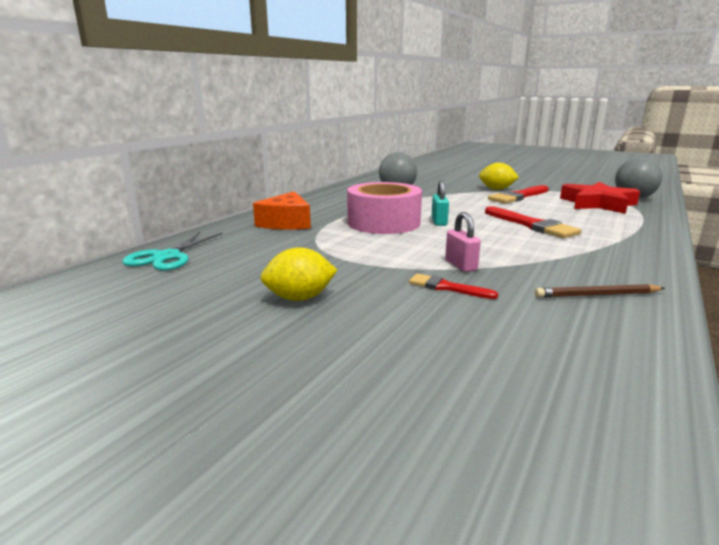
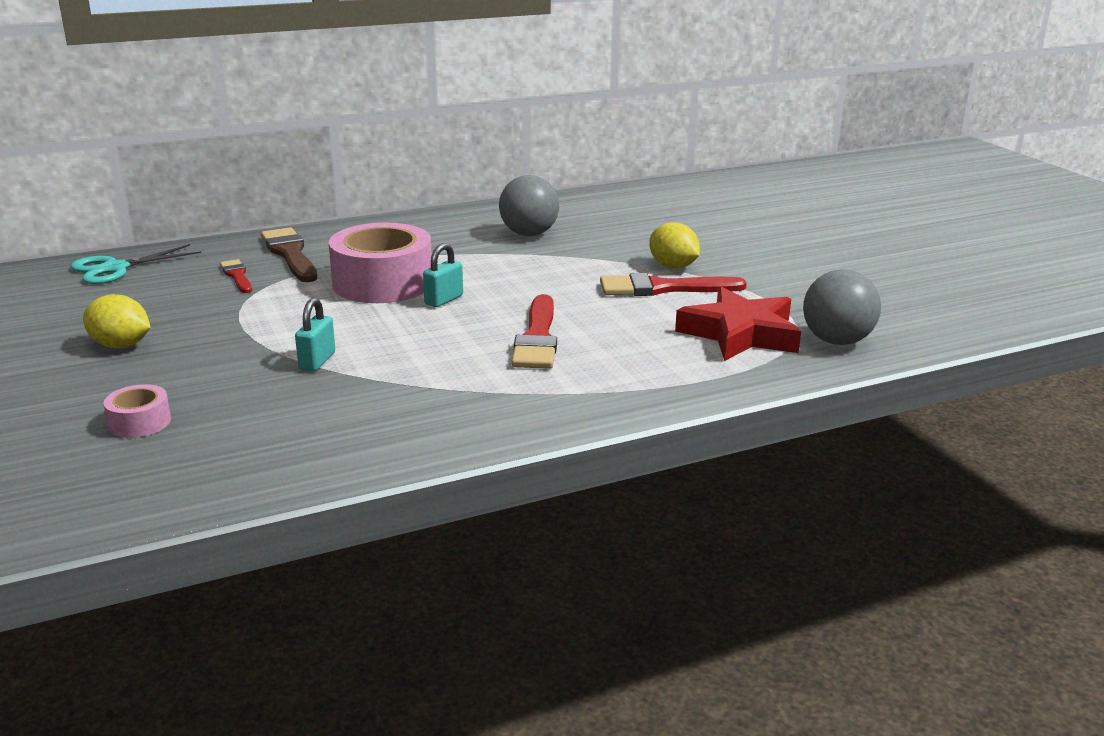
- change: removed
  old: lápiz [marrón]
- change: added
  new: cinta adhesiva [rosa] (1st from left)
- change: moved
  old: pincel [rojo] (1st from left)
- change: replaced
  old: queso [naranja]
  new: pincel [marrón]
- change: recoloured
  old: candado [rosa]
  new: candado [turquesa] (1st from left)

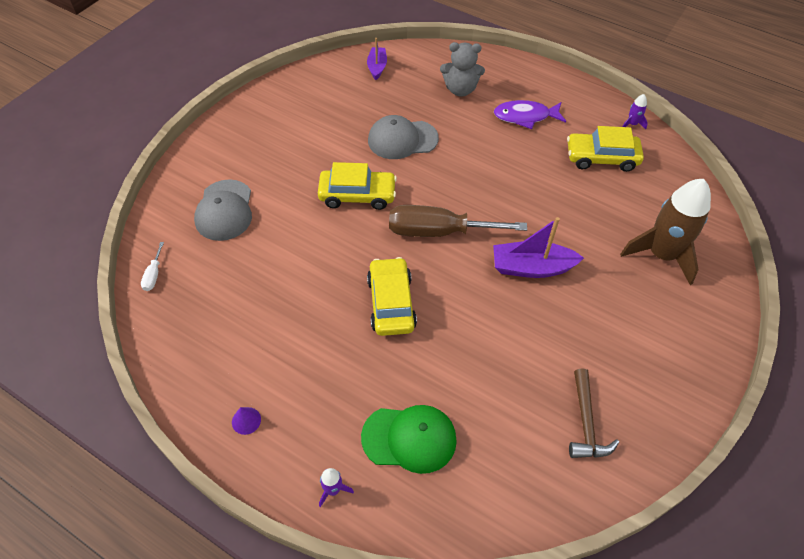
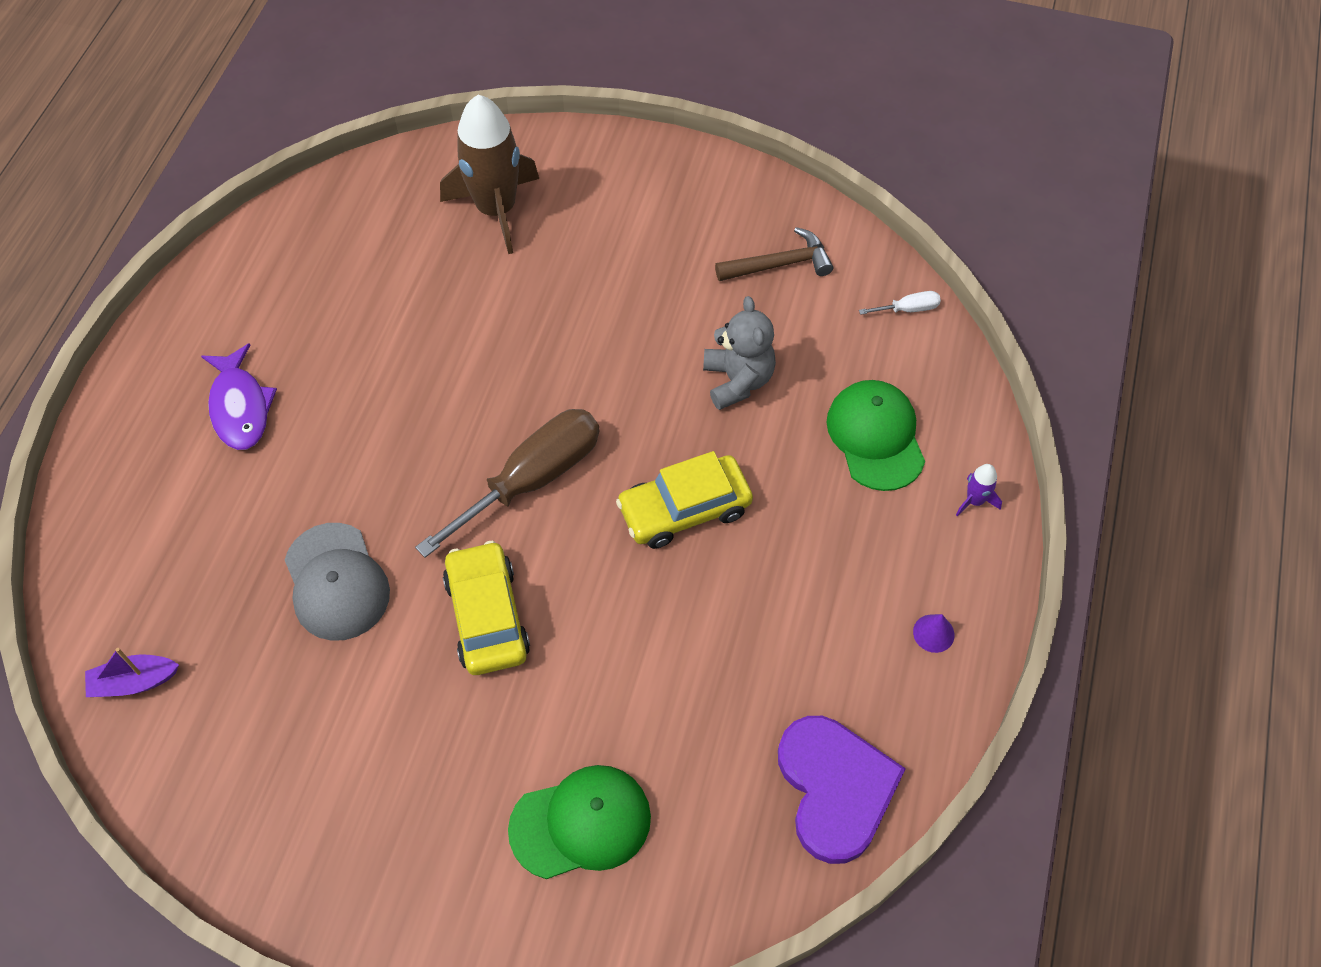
- change: removed
  old: barco [morado] (2nd from left)
- change: removed
  old: coche [amarillo] (3rd from left)
- change: removed
  old: cohete [morado] (2nd from left)
- change: added
  new: corazón [morado]
- change: moved
  old: destornillador [blanco]
- change: moved
  old: osito [gris]
- change: recoloured
  old: gorra [gris] (1st from left)
  new: gorra [verde] (1st from left)
- change: turned
  old: destornillador [marrón]
  degrees: -120

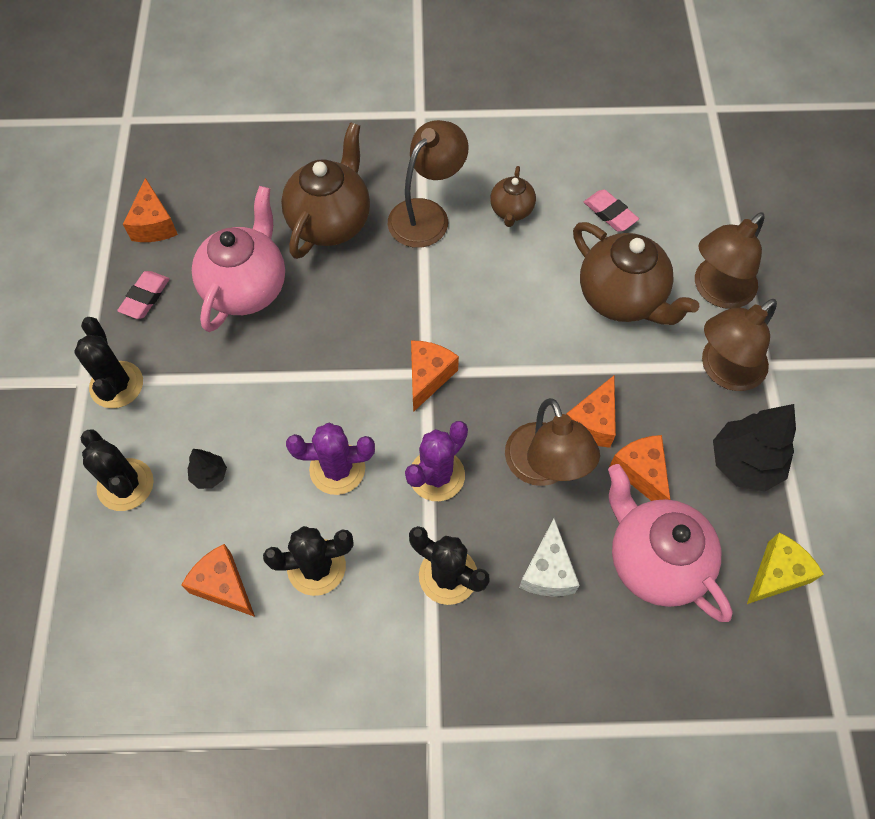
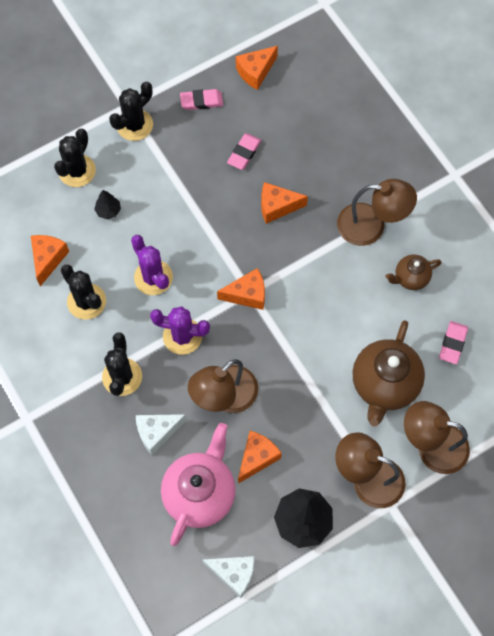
- change: removed
  old: tetera [marrón] (1st from left)
- change: moved
  old: queso [naranja] (4th from left in the first image)
  new: queso [naranja] (5th from left)
- change: replaced
  old: tetera [rosa] (1st from left)
  new: goma de borrar [rosa] (2nd from left)
- change: recoloured
  old: queso [amarillo]
  new: queso [blanco] (2nd from left)

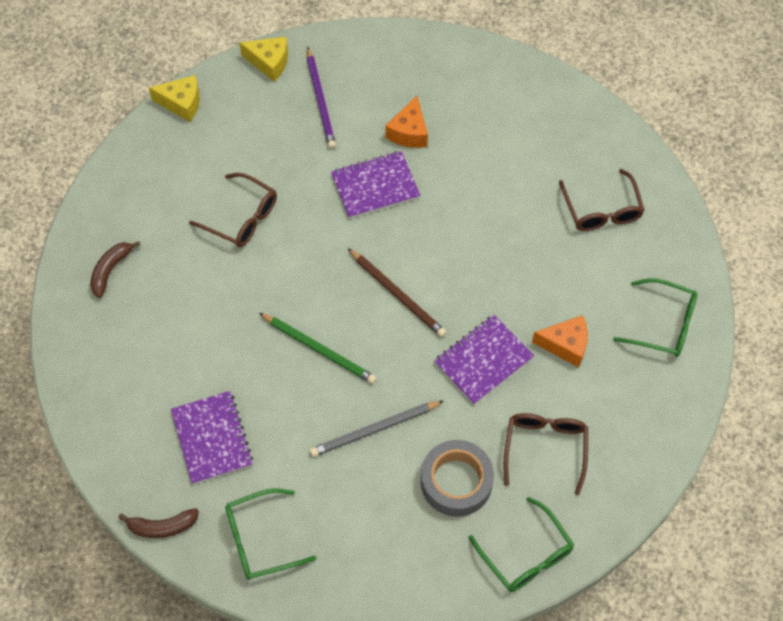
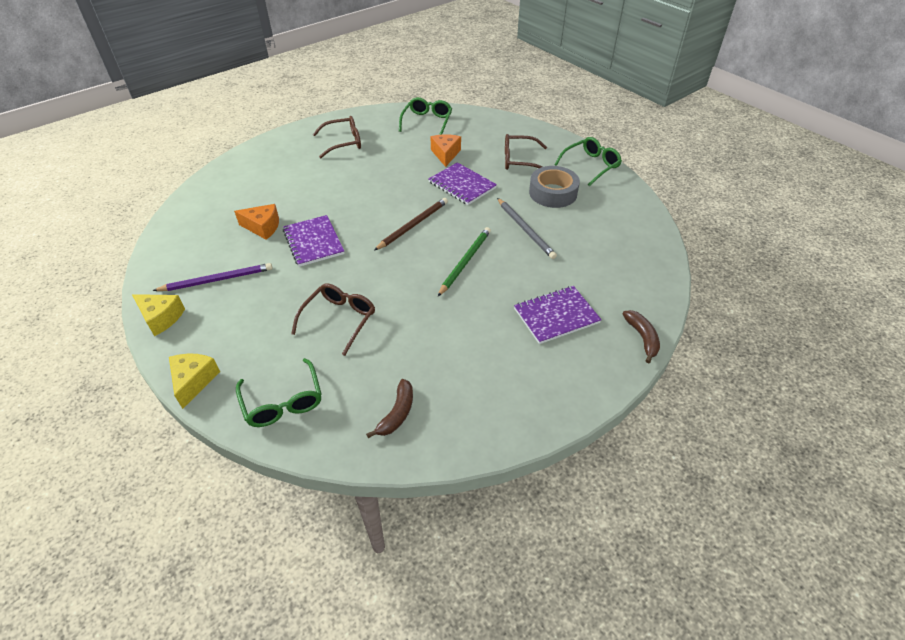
- change: moved
  old: gafas [verde] (1st from left)
- change: turned
  old: plátano [marrón] (1st from left)
  degrees: -90
- change: turned
  old: queso [amarillo] (2nd from left in the first image)
  degrees: 105

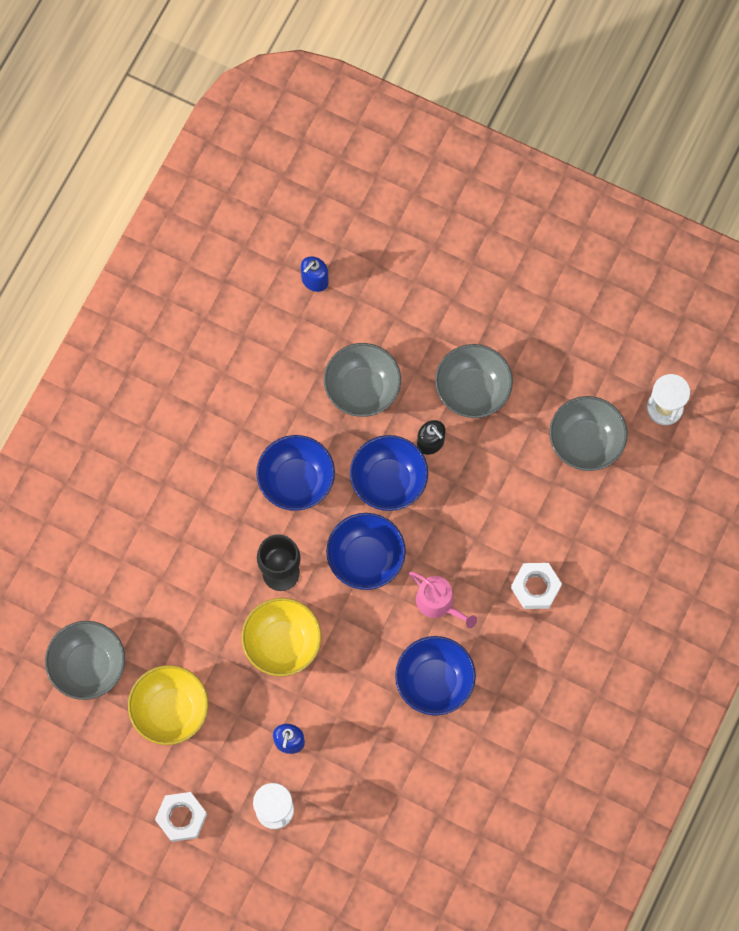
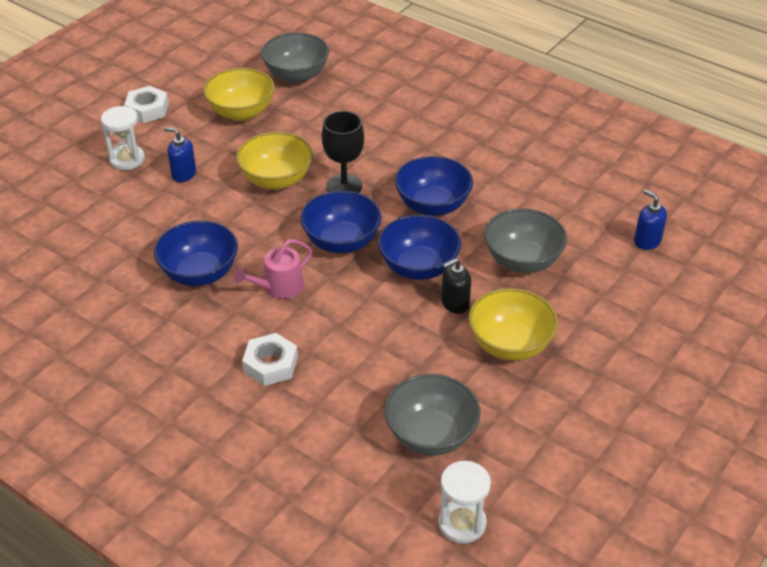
- change: recoloured
  old: cuenco [gris] (3rd from left)
  new: cuenco [amarillo] (3rd from left)

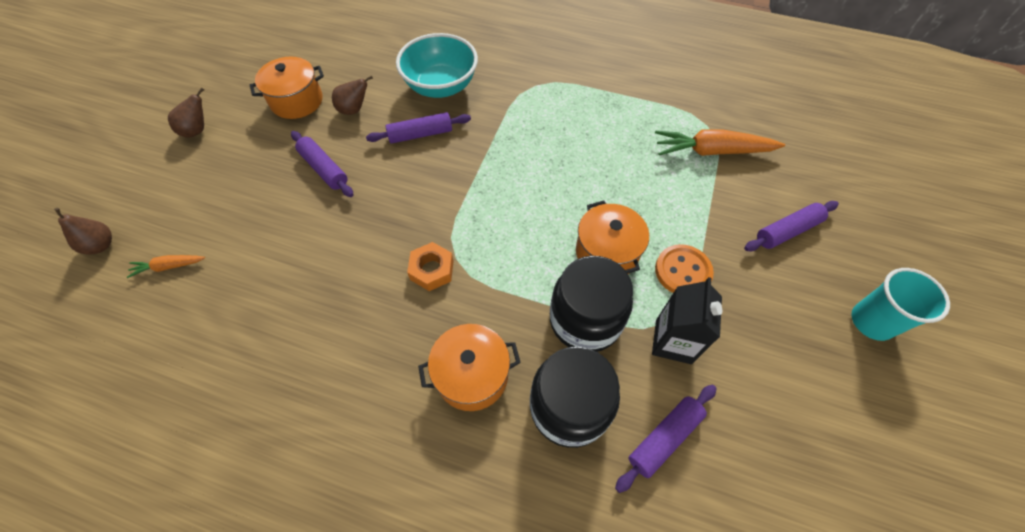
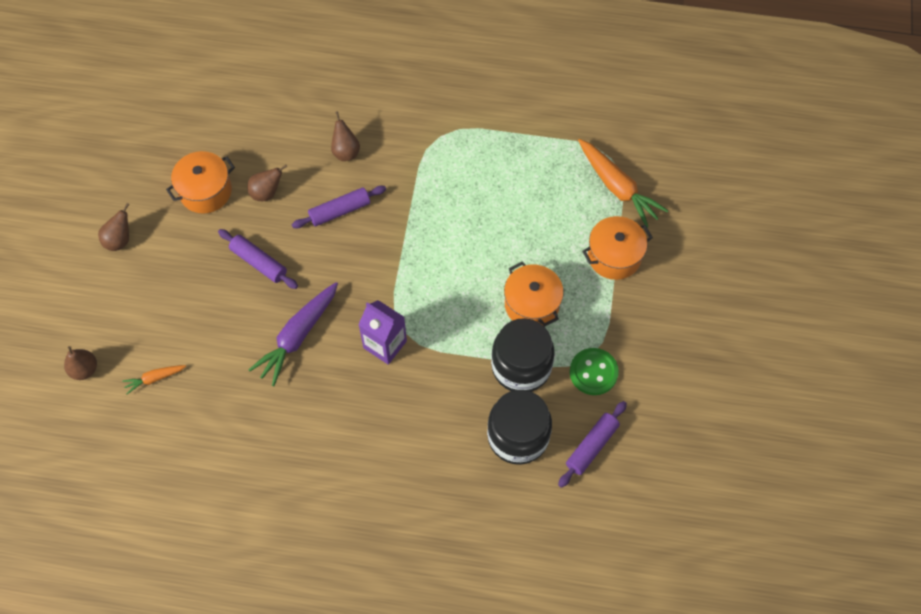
- change: removed
  old: botón [naranja]
- change: removed
  old: rodillo [morado] (4th from left)
- change: removed
  old: vaso [turquesa]
- change: added
  new: zanahoria [morado]
- change: moved
  old: olla [naranja] (2nd from left in the first image)
  new: olla [naranja] (3rd from left)
- change: replaced
  old: cuenco [turquesa]
  new: pera [marrón] (4th from left)
- change: replaced
  old: tuerca [naranja]
  new: cartón de leche [morado]
- change: replaced
  old: cartón de leche [negro]
  new: botón [verde]
- change: turned
  old: zanahoria [naranja] (2nd from left)
  degrees: -120

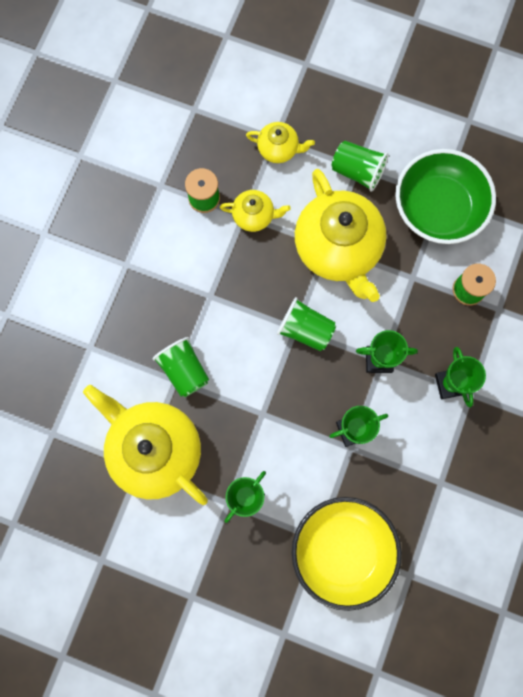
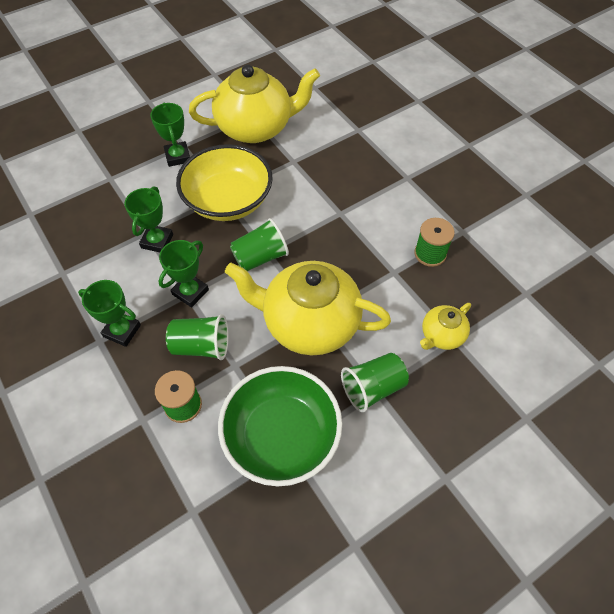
- change: removed
  old: tetera [amarillo] (2nd from left)
- change: moved
  old: vaso [verde] (1st from left)
- change: moved
  old: cuenco [amarillo]

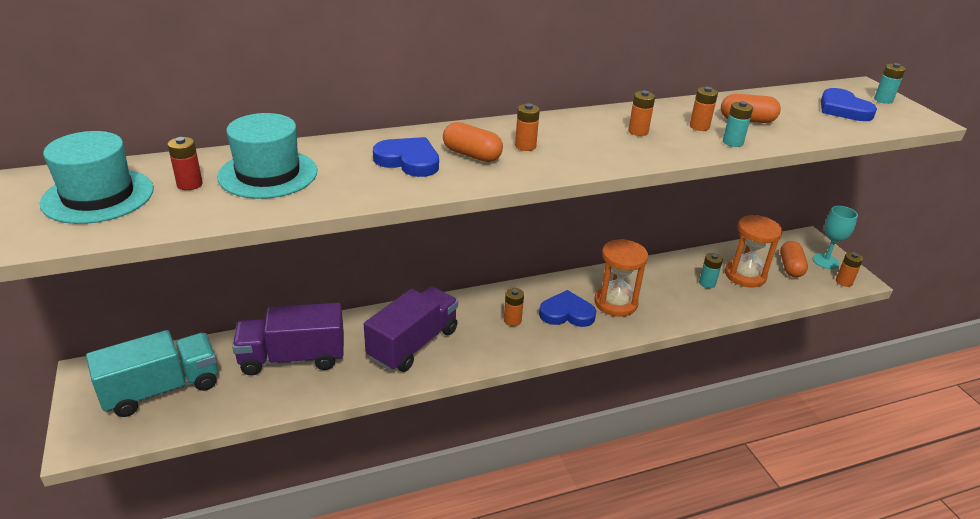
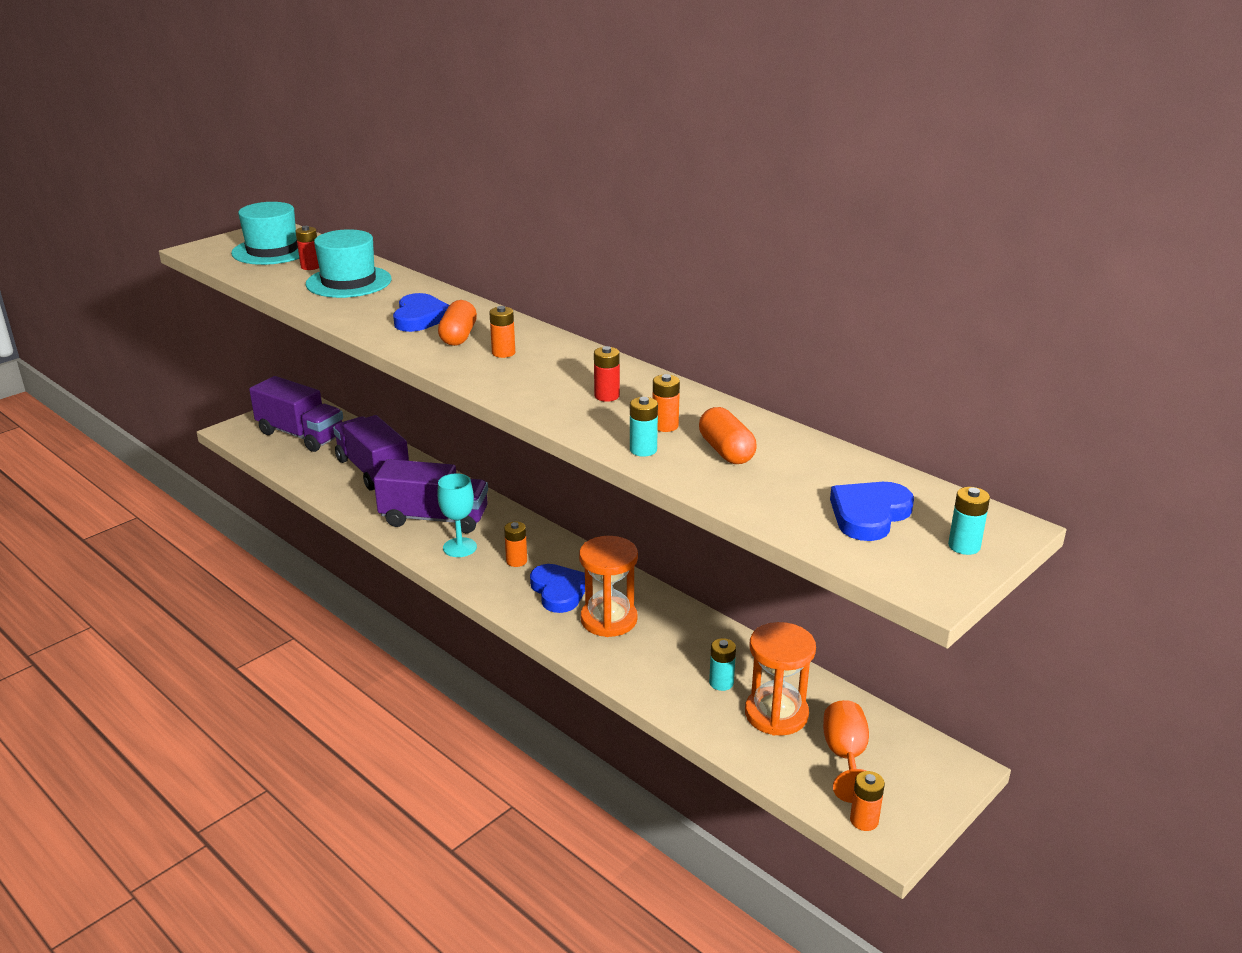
- change: moved
  old: copa [turquesa]
- change: replaced
  old: cápsula [naranja] (3rd from left)
  new: copa [naranja]
- change: recoloured
  old: camión [turquesa]
  new: camión [morado] (1st from left)
- change: recoloured
  old: pila [naranja] (3rd from left)
  new: pila [rojo] (2nd from left)

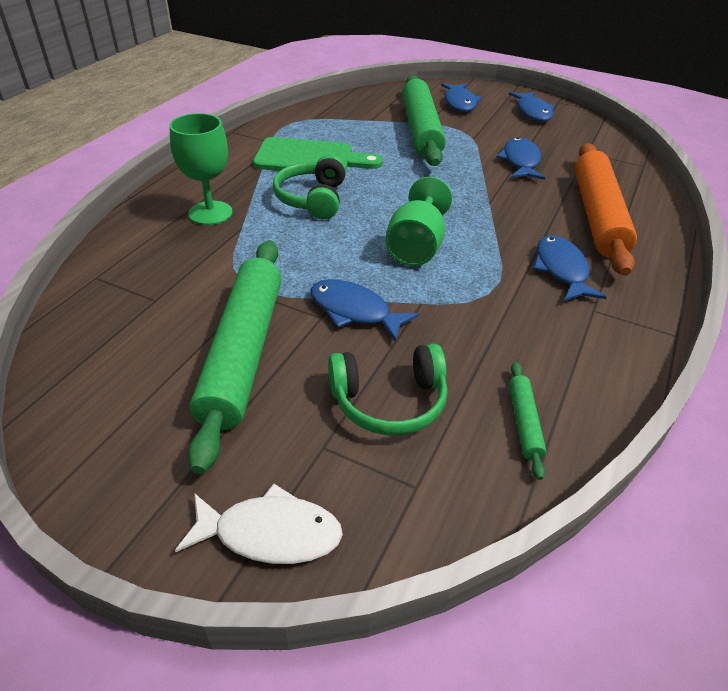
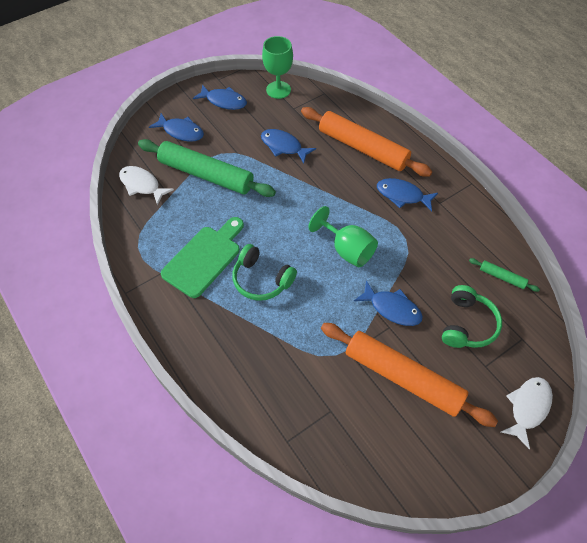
- change: added
  new: pez [blanco] (1st from left)
- change: moved
  old: copa [verde] (1st from left)
- change: recoloured
  old: rodillo [verde] (1st from left)
  new: rodillo [naranja] (2nd from left)
- change: turned
  old: pez [azul] (1st from left in the first image)
  degrees: -120

